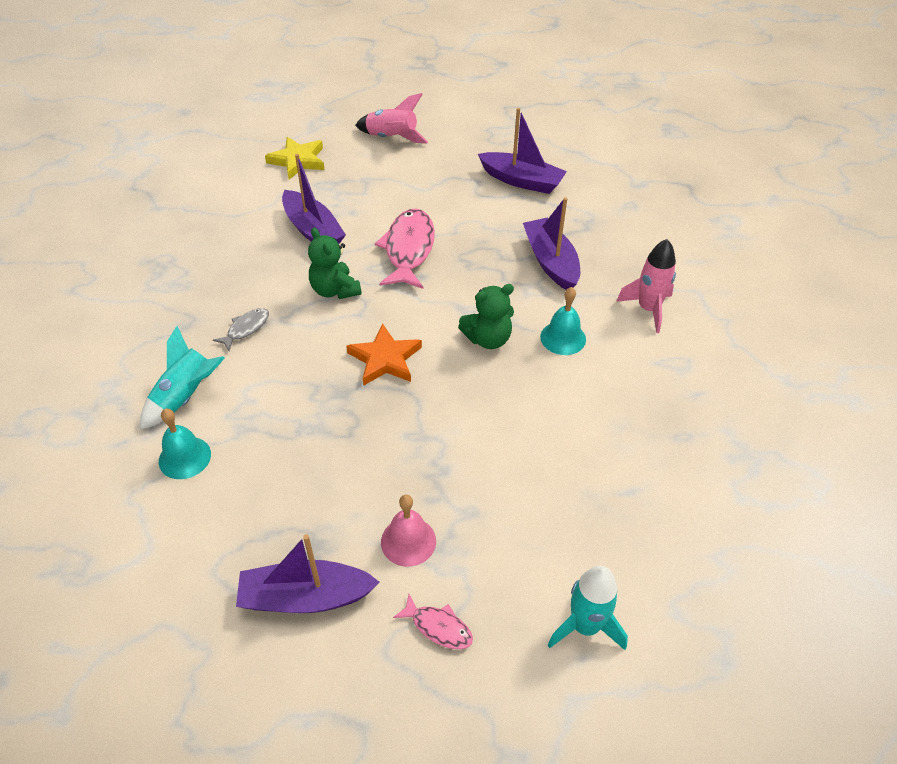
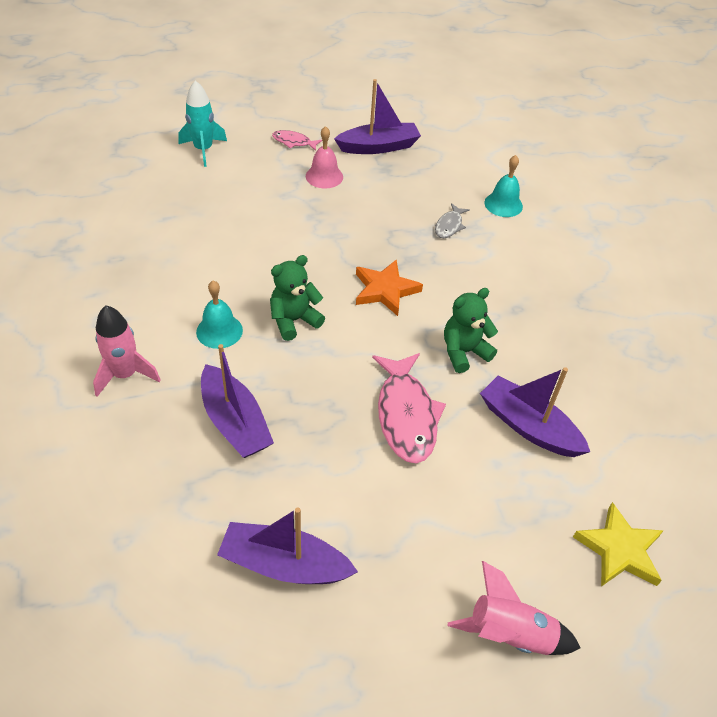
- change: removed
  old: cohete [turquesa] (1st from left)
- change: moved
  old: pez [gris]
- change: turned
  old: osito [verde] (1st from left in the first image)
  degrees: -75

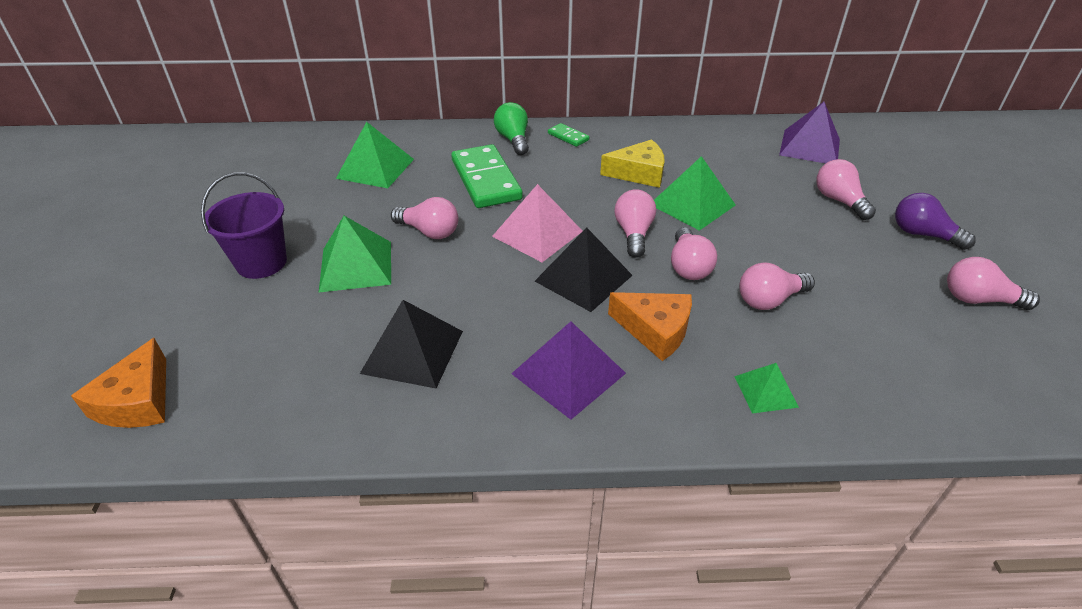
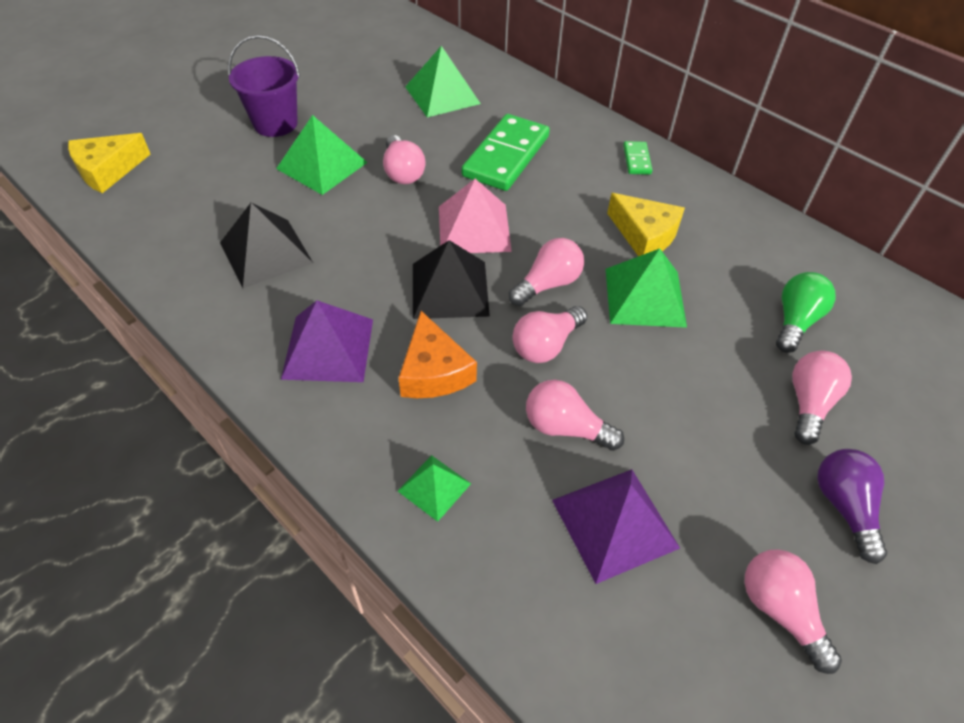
- change: moved
  old: bombilla [verde]
- change: moved
  old: pirámide [morado] (2nd from left)
- change: recoloured
  old: queso [naranja] (1st from left)
  new: queso [amarillo] (1st from left)

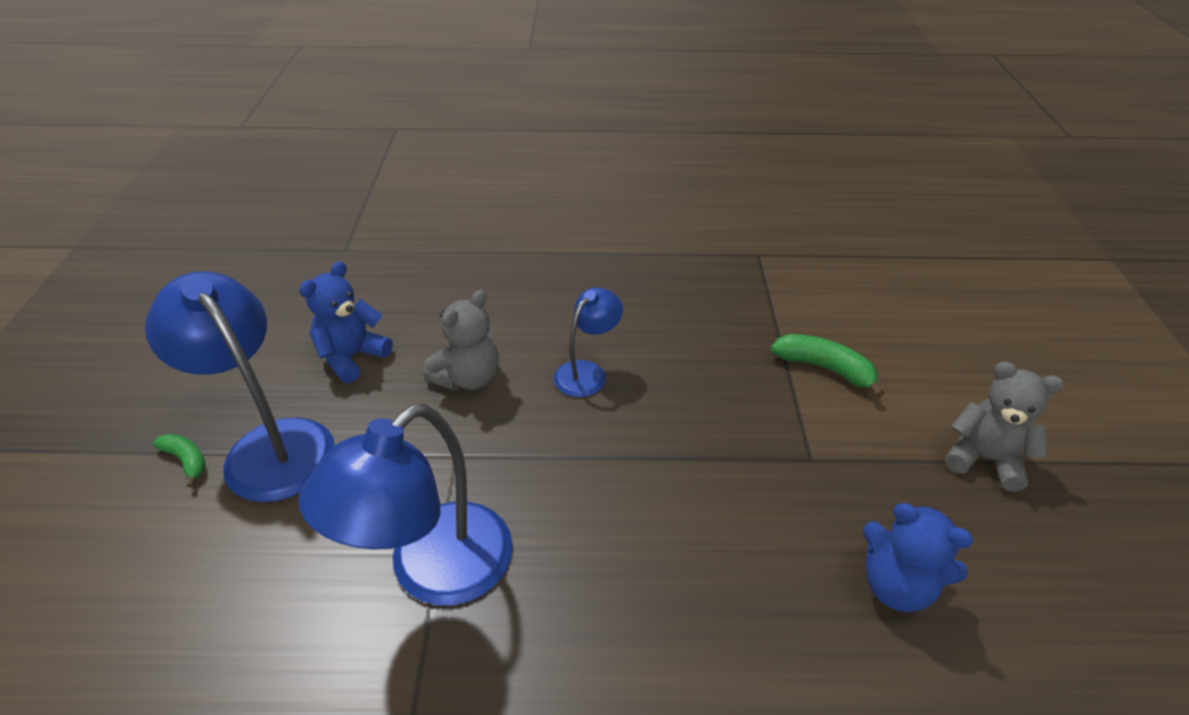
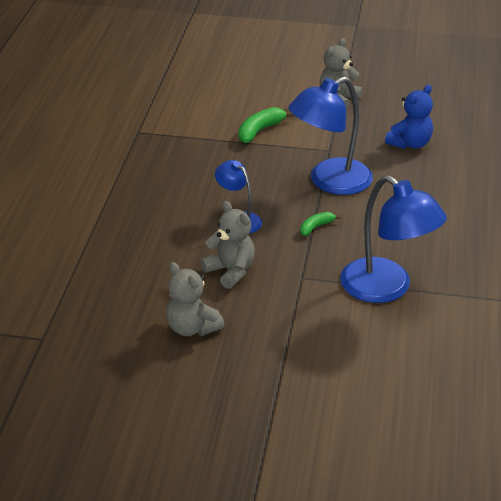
- change: moved
  old: lámpara [azul] (1st from left in the first image)
  new: lámpara [azul] (2nd from left)
- change: moved
  old: plátano [verde] (1st from left in the first image)
  new: plátano [verde] (2nd from left)
- change: recoloured
  old: osito [azul] (1st from left)
  new: osito [gris] (1st from left)

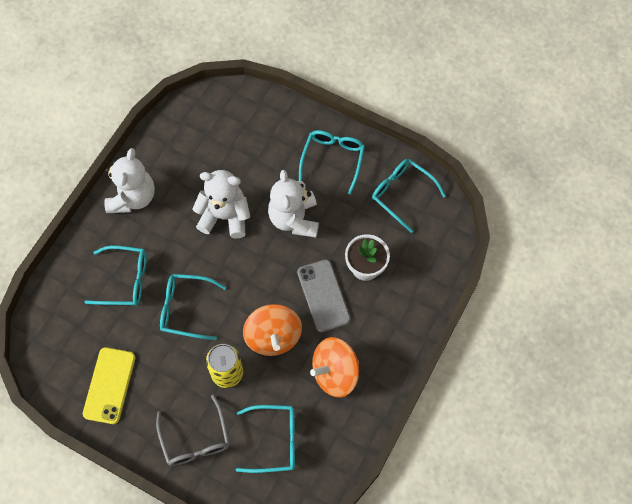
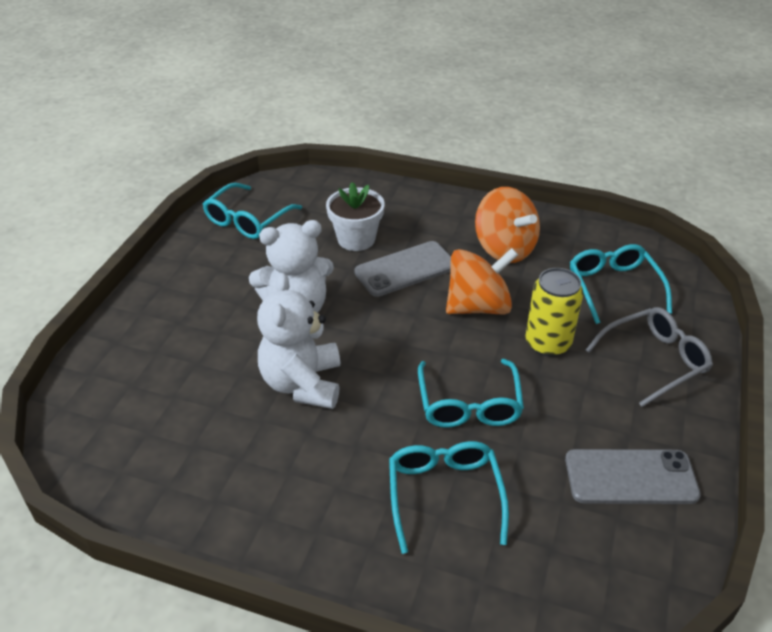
- change: removed
  old: osito [blanco] (1st from left)
- change: removed
  old: gafas [turquesa] (4th from left)
- change: recoloured
  old: móvil [amarillo]
  new: móvil [gris] (2nd from left)

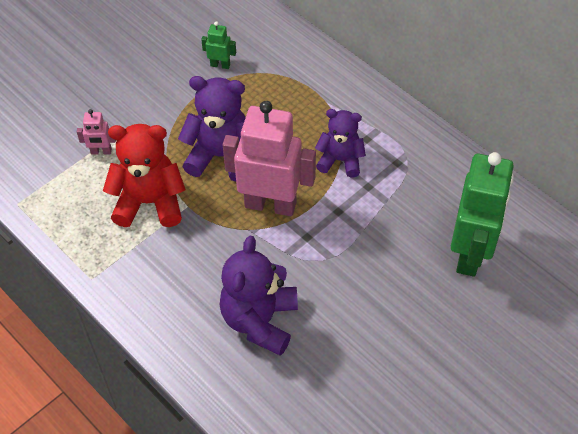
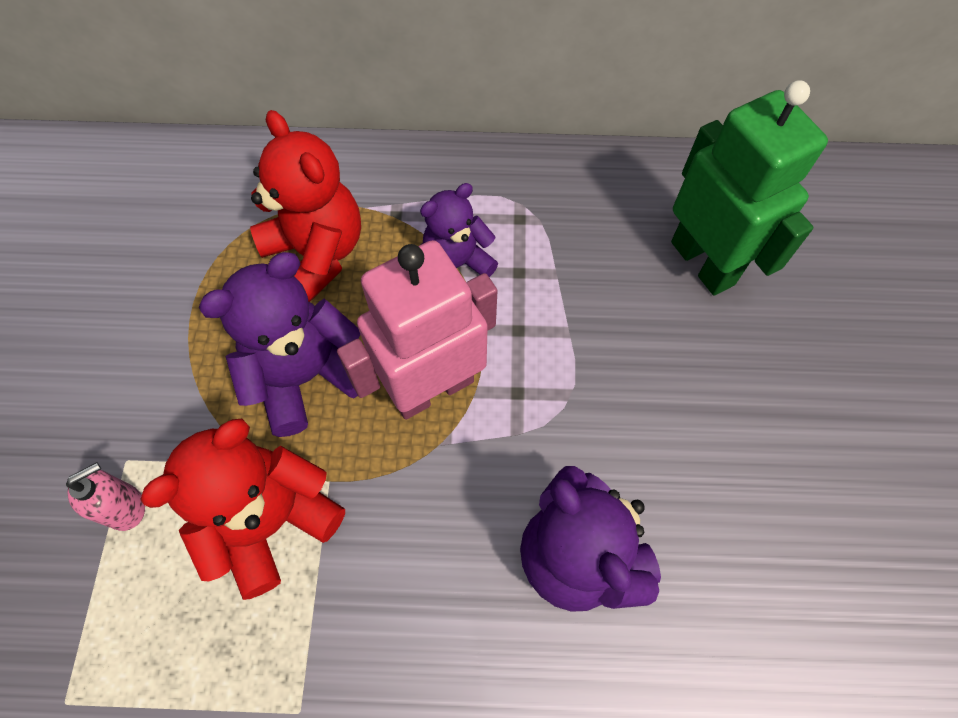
- change: removed
  old: robot [verde] (1st from left)
- change: added
  new: osito [rojo] (2nd from left)
- change: replaced
  old: robot [rosa] (1st from left)
  new: dispensador de jabón [rosa]

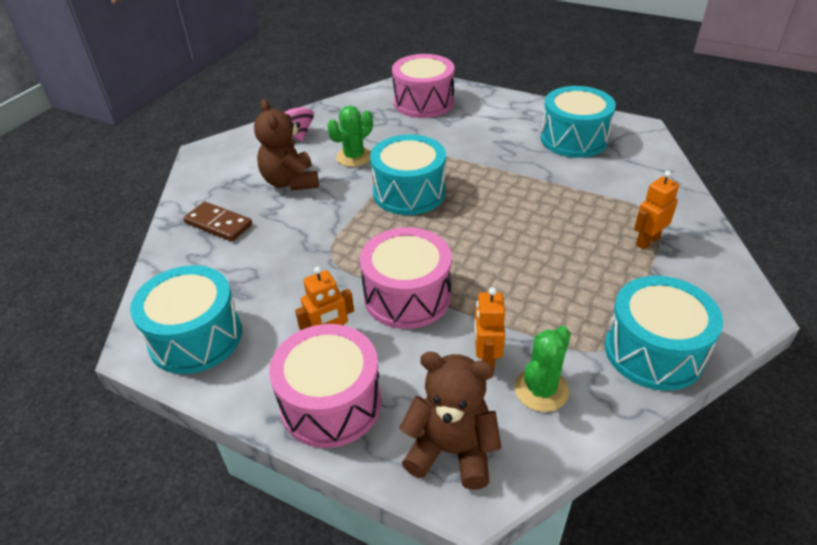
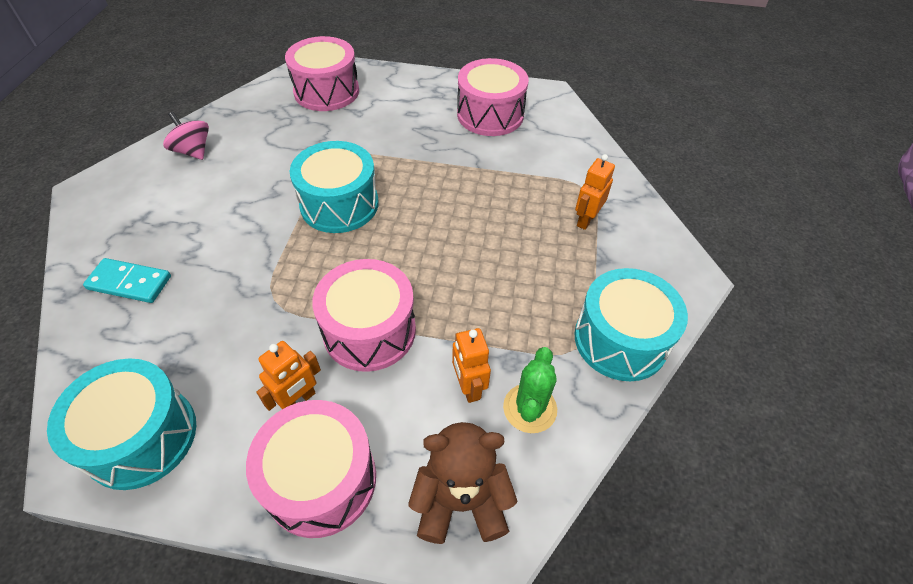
- change: removed
  old: osito [marrón] (1st from left)
- change: removed
  old: cactus [verde] (1st from left)
- change: recoloured
  old: ficha de dominó [marrón]
  new: ficha de dominó [turquesa]
- change: recoloured
  old: tambor [turquesa] (3rd from left)
  new: tambor [rosa] (4th from left)

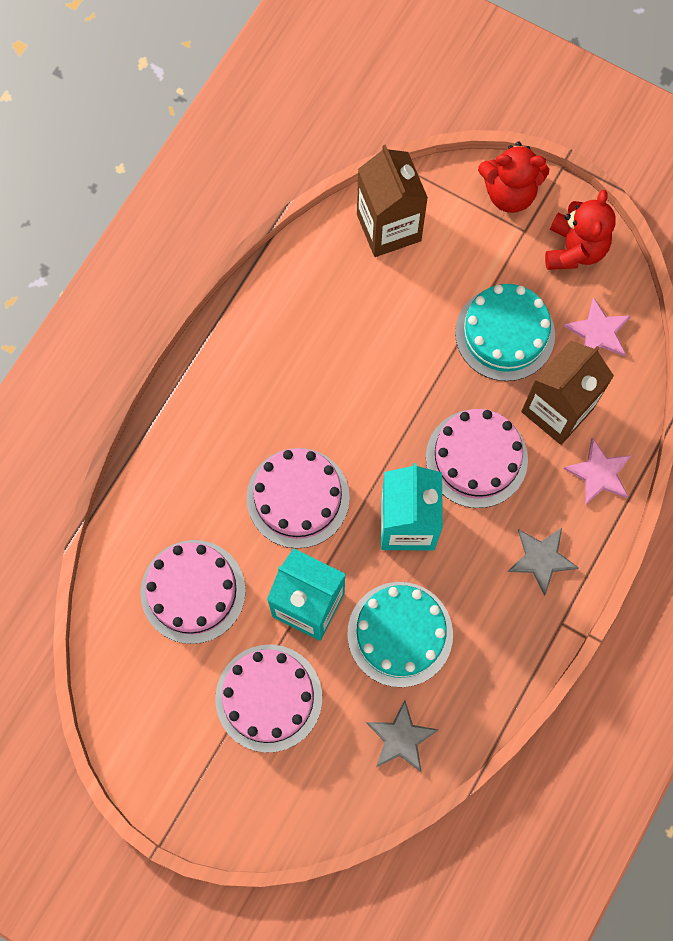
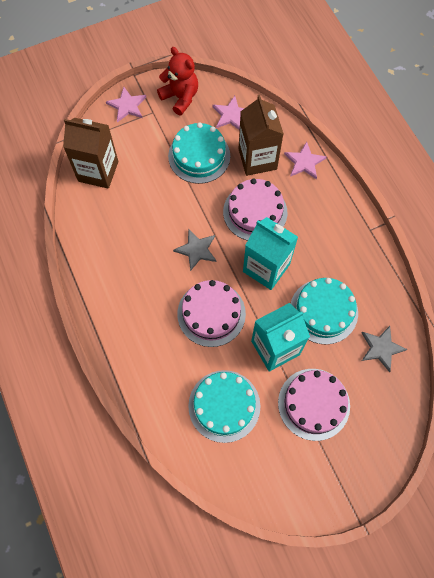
- change: moved
  old: estrella [gris] (2nd from left in the first image)
  new: estrella [gris] (1st from left)
- change: replaced
  old: osito [rojo] (1st from left)
  new: estrella [rosa] (1st from left)
- change: recoloured
  old: tarta [rosa] (1st from left)
  new: tarta [turquesa] (2nd from left)

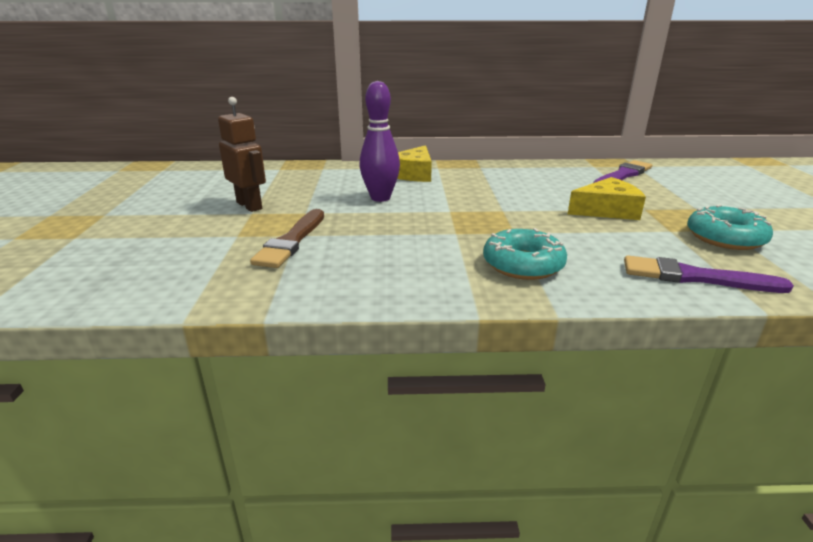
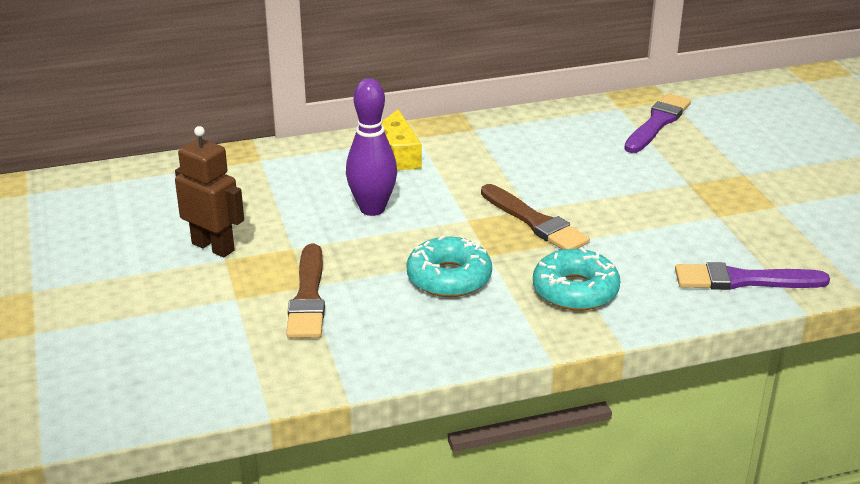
- change: removed
  old: queso [amarillo] (2nd from left)
- change: added
  new: pincel [marrón] (2nd from left)
- change: moved
  old: rosquilla [turquesa] (2nd from left in the first image)
  new: rosquilla [turquesa] (1st from left)

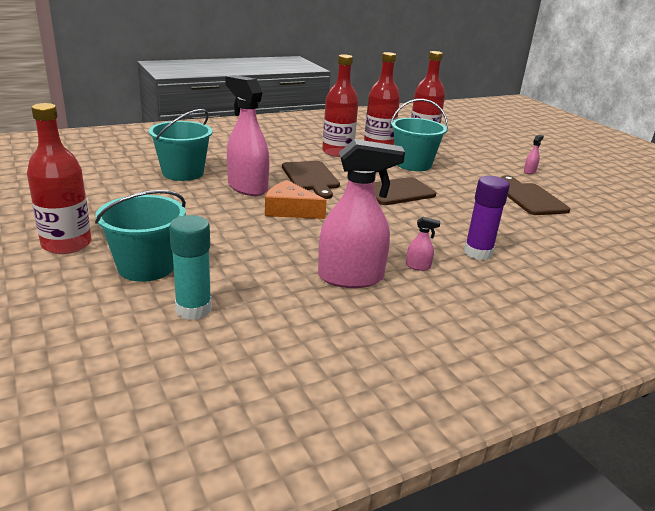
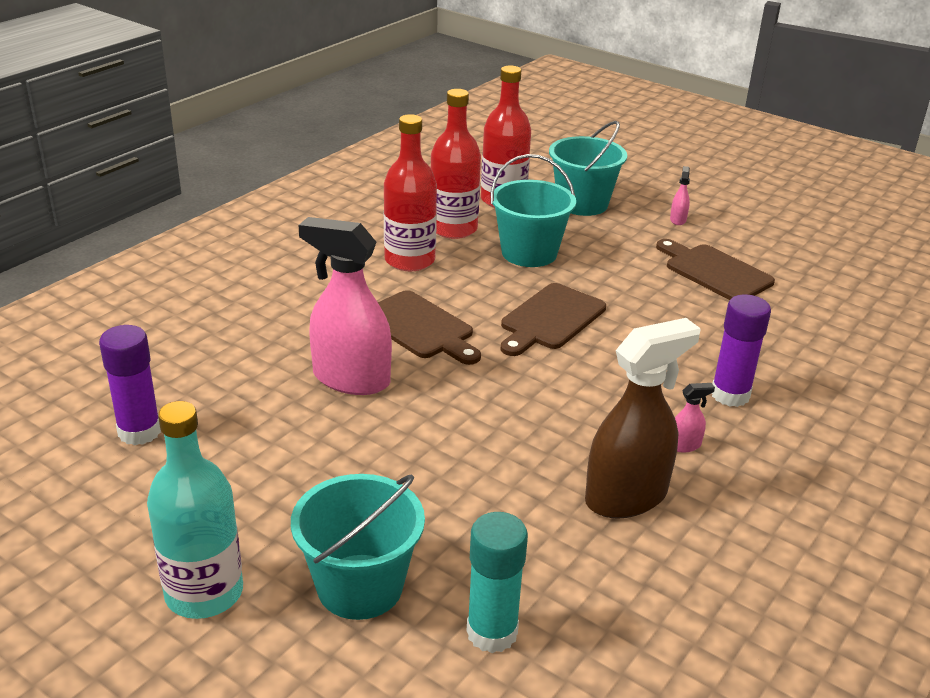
- change: removed
  old: queso [naranja]
- change: added
  new: barra de pegamento [morado] (1st from left)
- change: moved
  old: balde [turquesa] (2nd from left in the first image)
  new: balde [turquesa] (3rd from left)
- change: recoloured
  old: botella [rojo] (1st from left)
  new: botella [turquesa]
- change: recoloured
  old: pulverizador [rosa] (2nd from left)
  new: pulverizador [marrón]

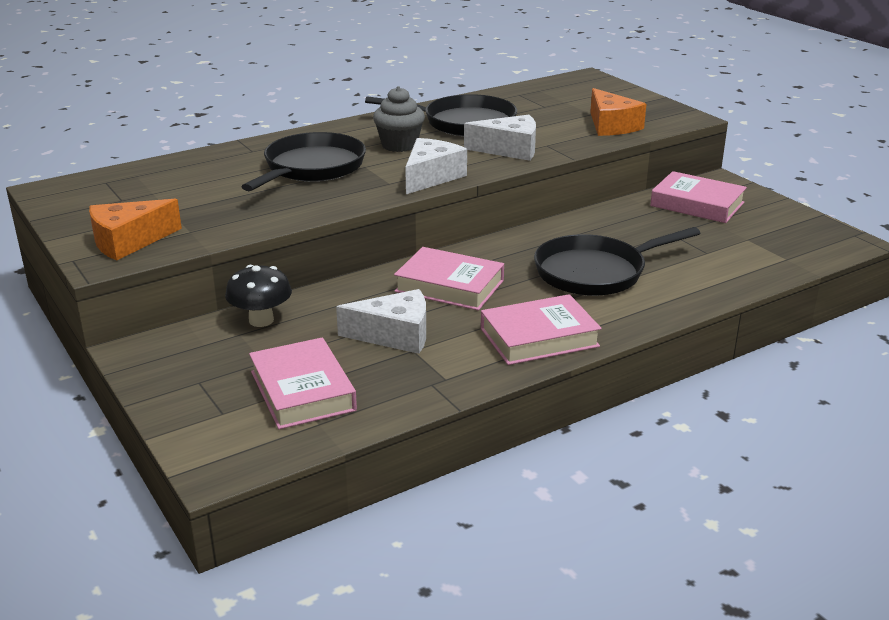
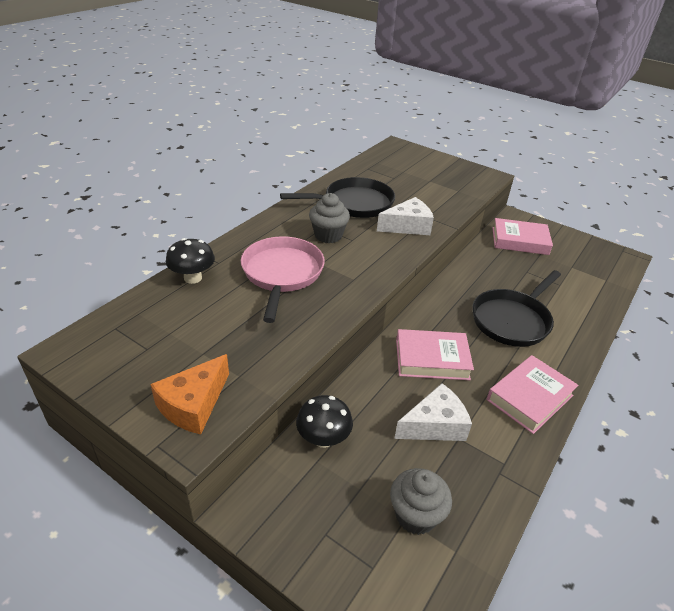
- change: removed
  old: queso [blanco] (2nd from left)
- change: removed
  old: queso [naranja] (2nd from left)
- change: added
  new: seta [negro] (1st from left)
- change: replaced
  old: libro [rosa] (1st from left)
  new: magdalena [gris] (2nd from left)
- change: recoloured
  old: sartén [negro] (1st from left)
  new: sartén [rosa]

